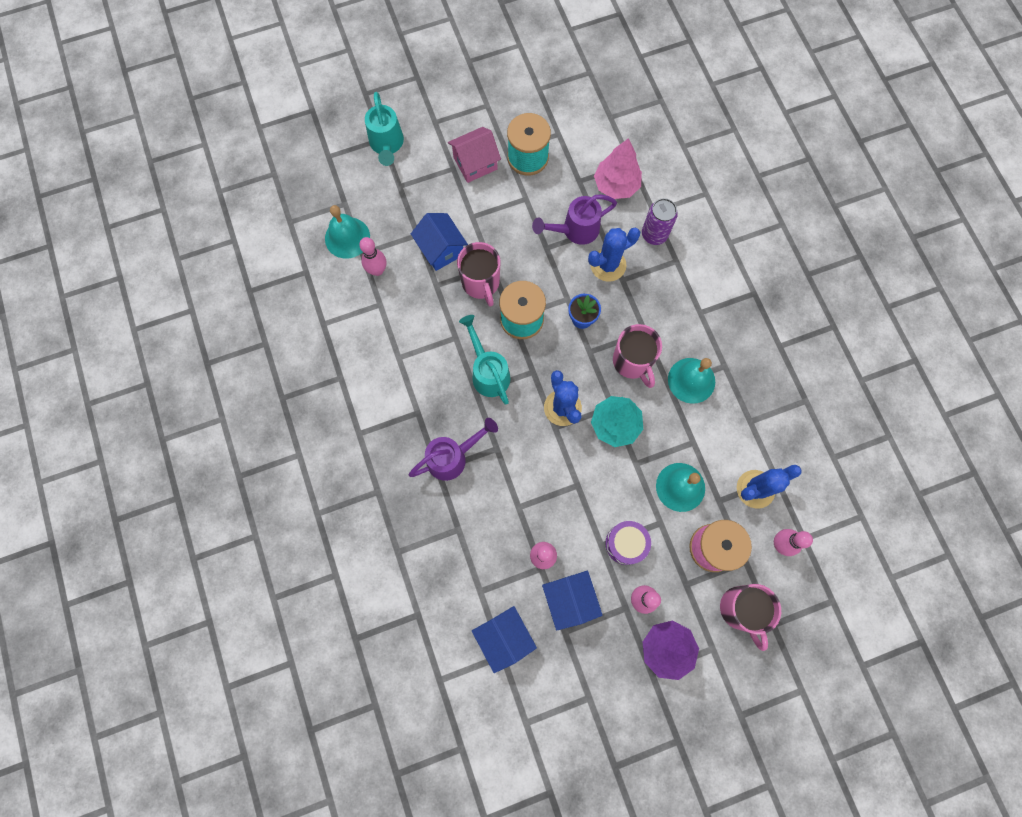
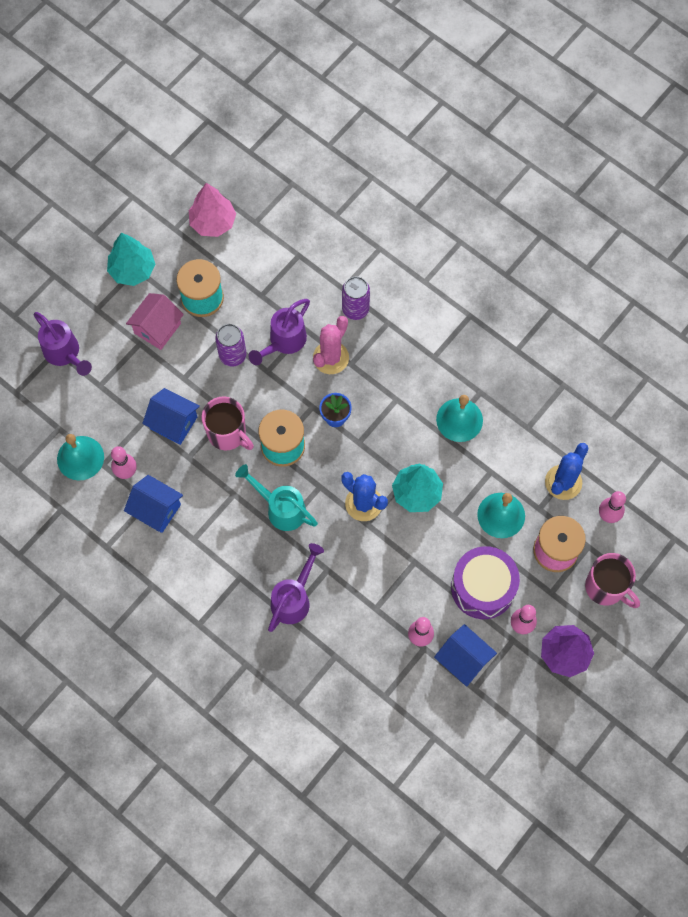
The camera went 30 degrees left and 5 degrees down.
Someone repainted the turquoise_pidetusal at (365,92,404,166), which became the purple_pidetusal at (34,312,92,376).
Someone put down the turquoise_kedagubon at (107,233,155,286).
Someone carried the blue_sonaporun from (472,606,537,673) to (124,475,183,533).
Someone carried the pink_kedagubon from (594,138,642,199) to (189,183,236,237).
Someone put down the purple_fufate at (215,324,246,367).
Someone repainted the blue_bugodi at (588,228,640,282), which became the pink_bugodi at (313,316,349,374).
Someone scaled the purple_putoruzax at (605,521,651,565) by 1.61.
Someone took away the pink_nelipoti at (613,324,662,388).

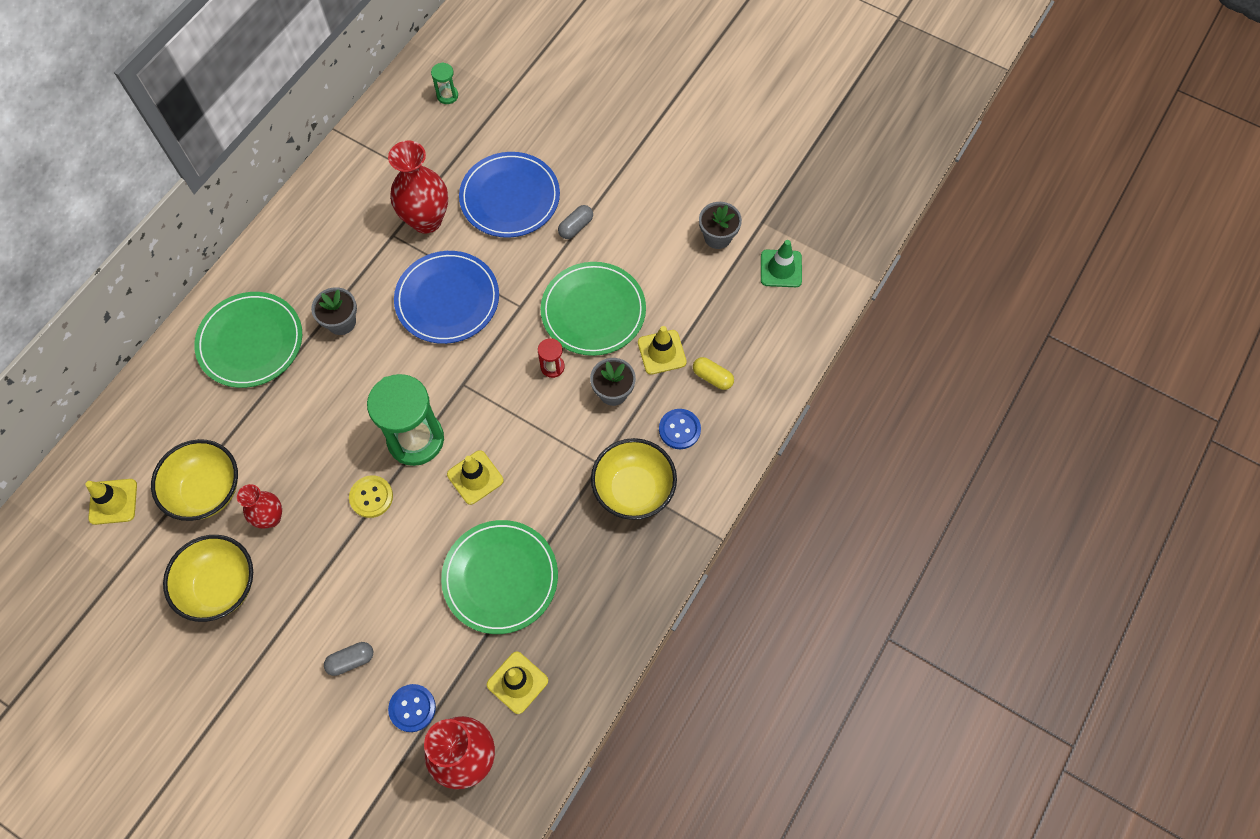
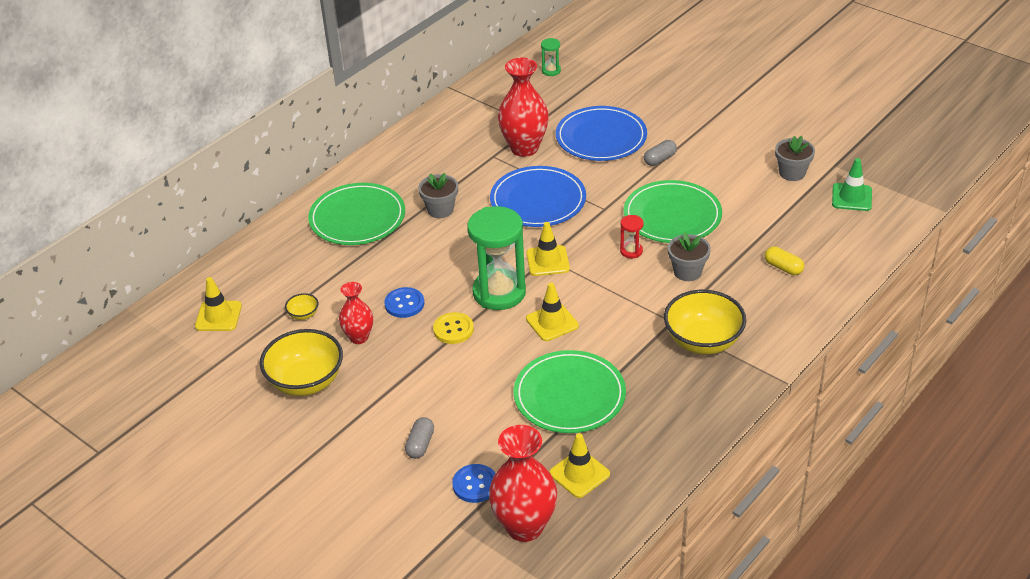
The camera went 10 degrees right and 25 degrees down.
Someone scaled the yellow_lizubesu at (151,439,238,521) by 0.43.
Someone carried the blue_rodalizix from (659,409,701,449) to (384,287,424,318).
Someone rotated the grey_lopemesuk at (324,642,373,676) by 60 degrees counterclockwise.
Someone carried the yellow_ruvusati from (638,326,687,375) to (526,222,570,276).

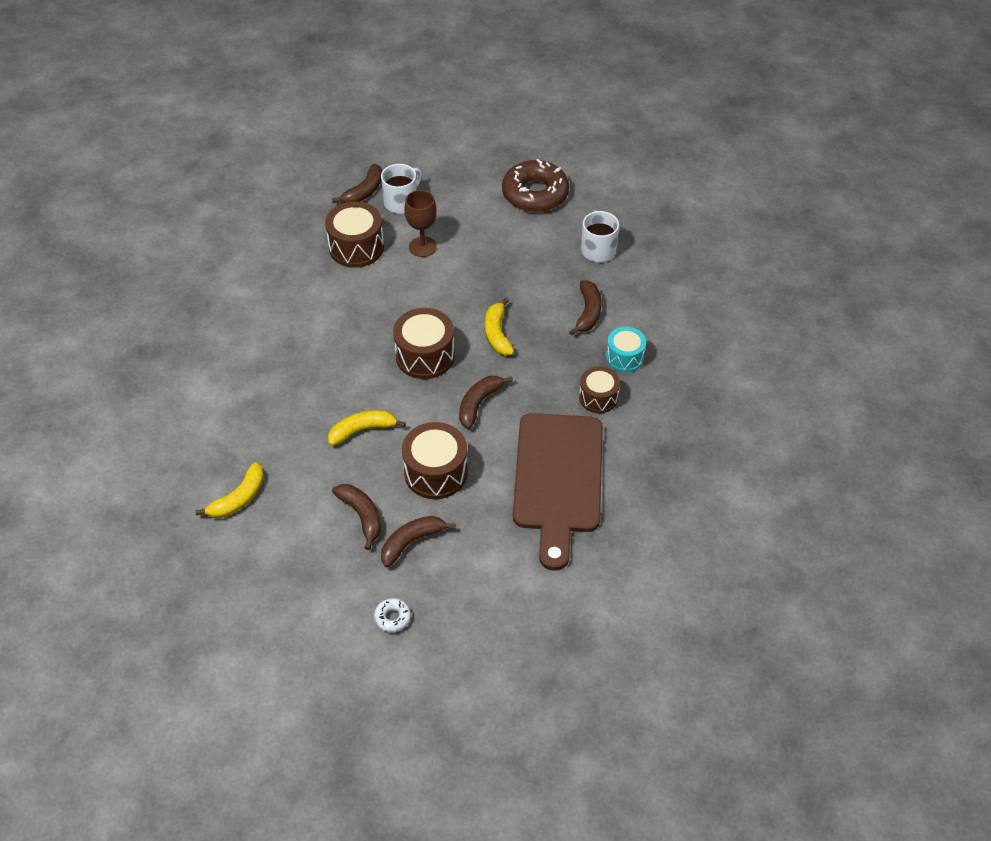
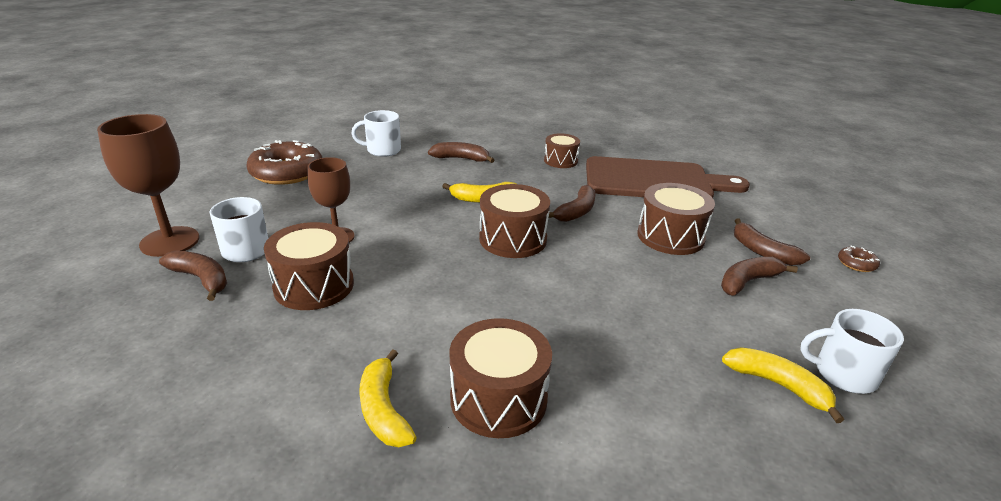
The camera went 90 degrees left and 20 degrees down.
Someone put down the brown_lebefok at (97,114,199,257).
Someone carried the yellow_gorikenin from (328,410,406,446) to (359,349,417,447).
Someone put down the brown_putoruzax at (449,318,552,438).
Someone rotated the brown_gorikenin at (459,376,513,429) by 90 degrees counterclockwise.
Someone put down the white_nelipoti at (800,309,904,394).
Someone repainted the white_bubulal at (374,598,411,632), which became the brown_bubulal at (838,245,880,272).
Someone took away the turquoise_putoruzax at (606,327,646,372).

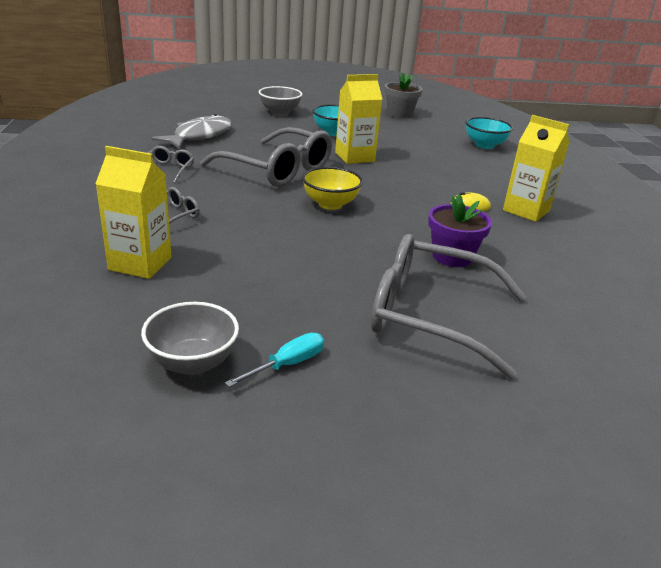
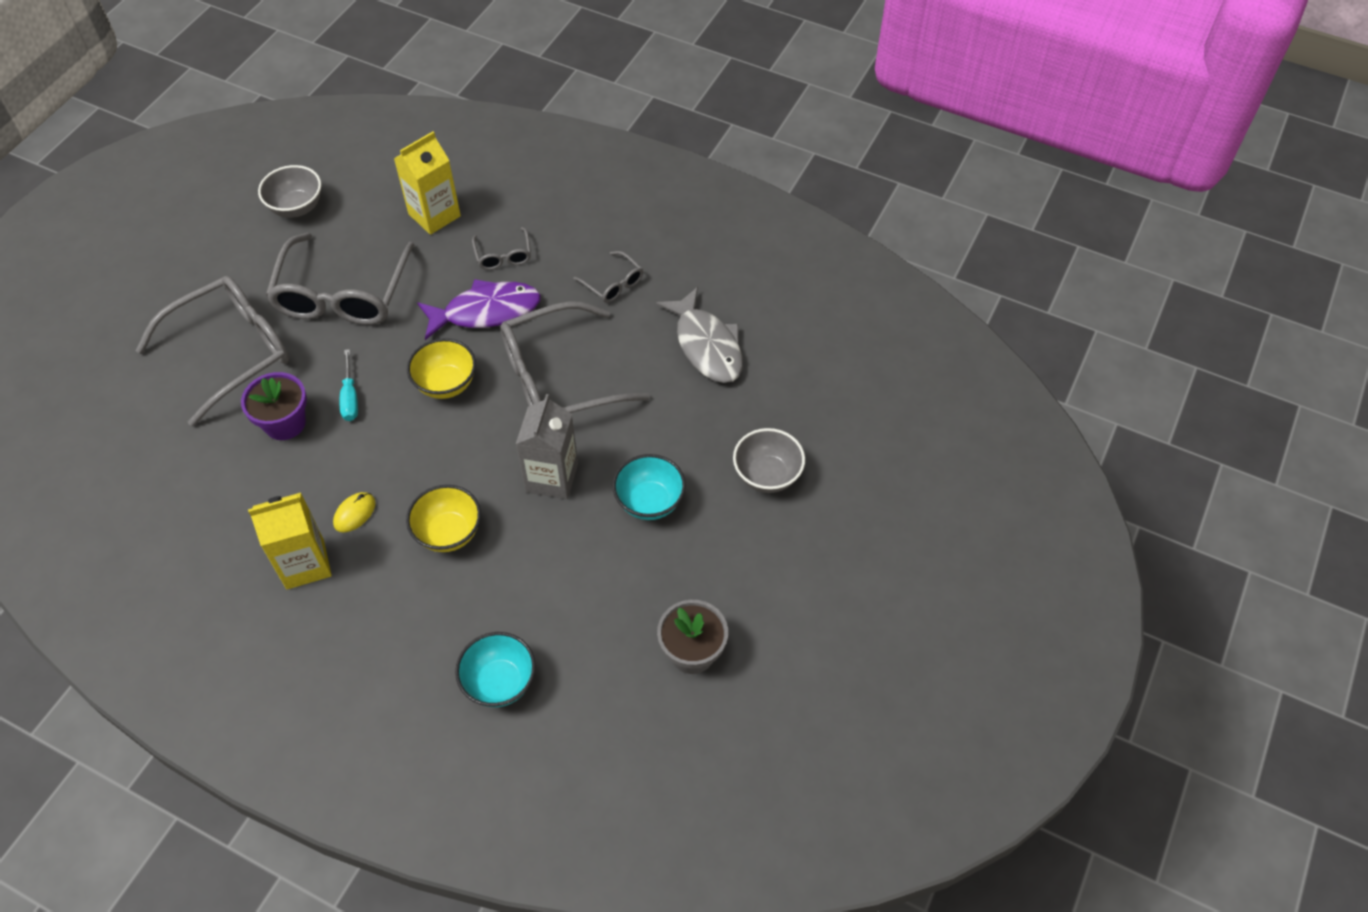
The camera went 125 degrees right and 25 degrees up.
Someone put down the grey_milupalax at (266,233,414,325).
Someone carried the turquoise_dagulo from (225,333,324,387) to (340,349,358,421).
Someone put down the yellow_lizubesu at (406,485,481,552).
Someone put down the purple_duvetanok at (417,279,541,340).
Someone repainted the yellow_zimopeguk at (335,74,382,164), which became the grey_zimopeguk at (516,394,578,499).

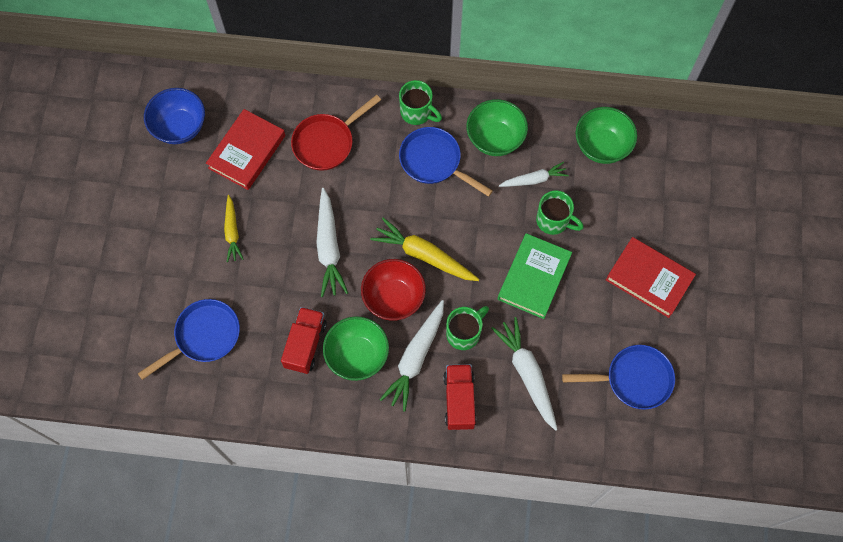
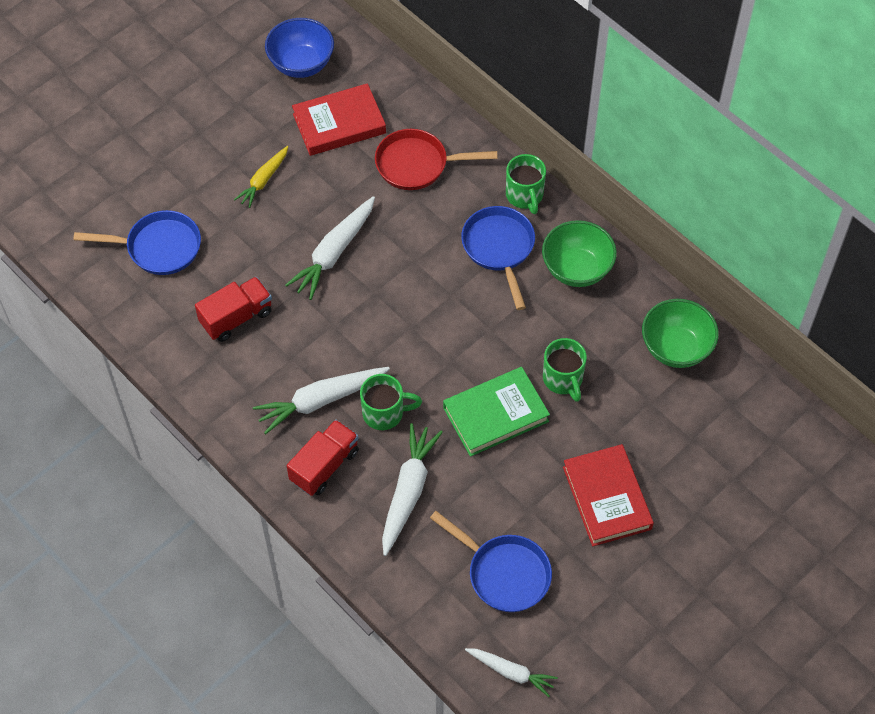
The camera went 40 degrees right and 10 degrees down.
Someone carried the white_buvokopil from (499,162,569,187) to (465,648,558,697).
Someone took away the green_lizubesu at (323,316,389,381).
Someone took away the red_lizubesu at (361,259,426,321).
Someone took away the yellow_buvokopil at (370,218,479,281).

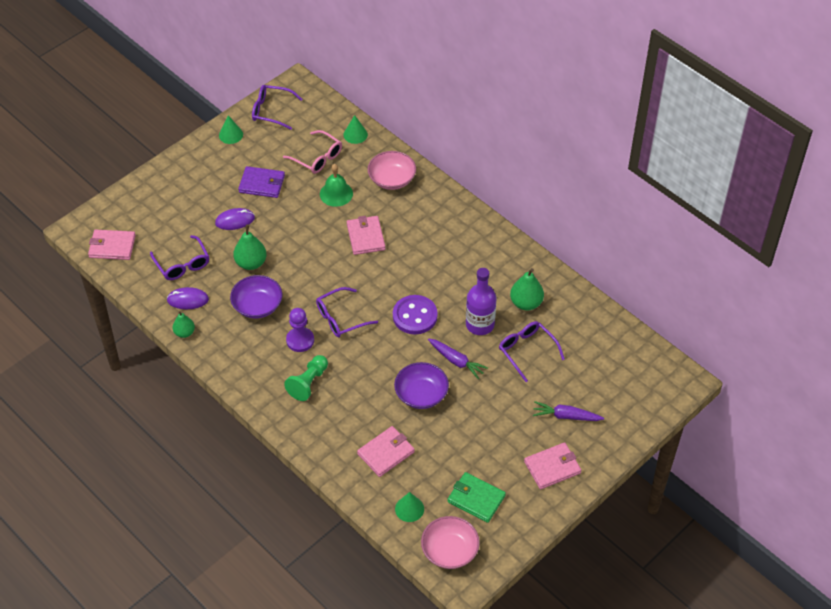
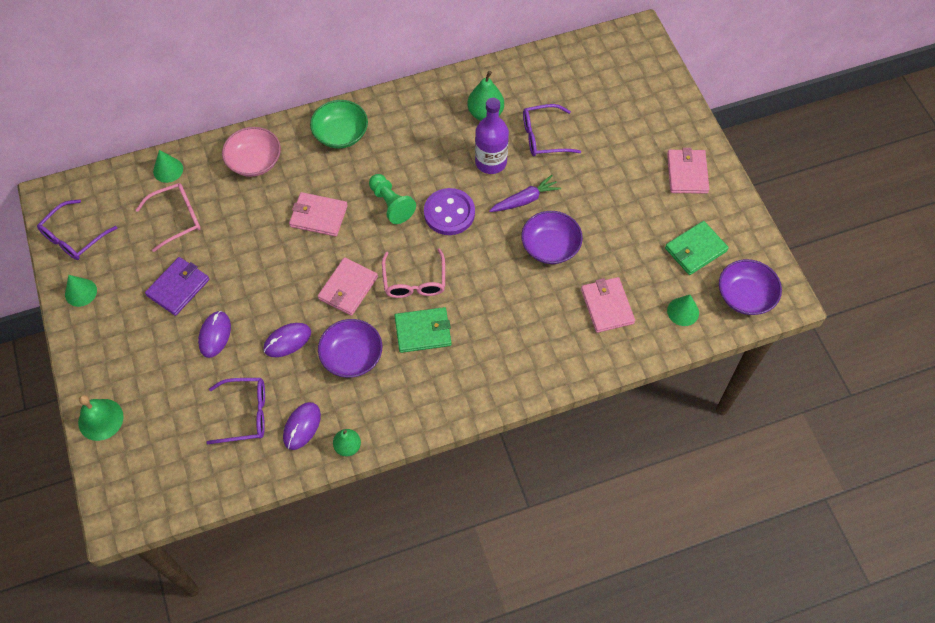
The camera went 65 degrees left and 10 degrees up.
Someone carried the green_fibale from (320,164,353,207) to (78,395,124,441).
Someone swapped the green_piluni at (233,224,267,270) for the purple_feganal at (264,323,311,357).
Someone put down the green_lizubesu at (310,100,368,148).
Someone carried the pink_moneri from (88,230,136,260) to (318,257,378,316).
Someone carried the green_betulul from (284,355,328,401) to (369,174,416,224).
Someone repainted the purple_milupalax at (316,287,378,337), which became the pink_milupalax at (382,248,445,298).
Someone swapped the purple_betulul at (286,308,314,352) for the green_moneri at (394,307,451,353).
Someone repainted the pink_lizubesu at (421,516,480,569), which became the purple_lizubesu at (719,259,782,315).
Someone took away the purple_buvokopil at (533,401,604,421).

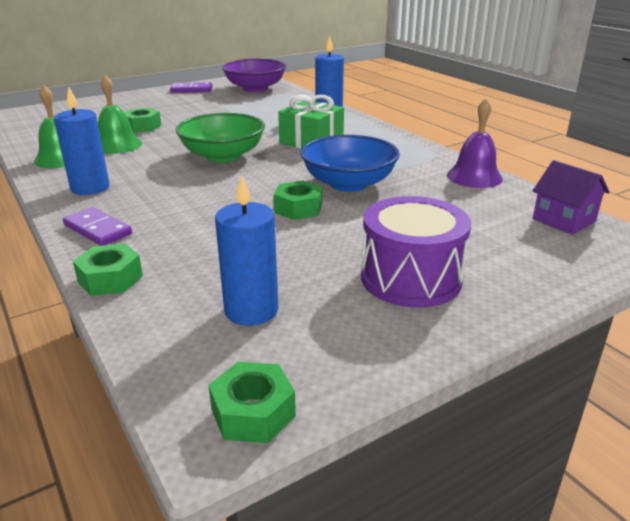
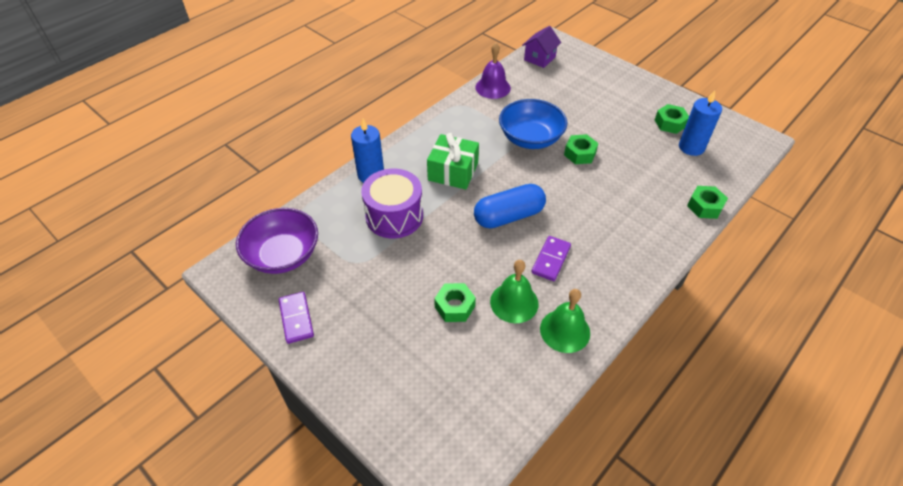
The camera went 105 degrees left and 20 degrees up.
Someone carried the purple_putoruzax from (361,196,471,308) to (361,168,423,239).
Someone swapped the green_lizubesu at (176,113,265,163) for the blue_lopemesuk at (474,184,546,228).
Someone carried the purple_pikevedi from (63,207,132,246) to (531,236,571,281).
Someone carried the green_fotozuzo from (208,362,296,443) to (655,104,689,134).
Someone took away the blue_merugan at (54,86,109,195).

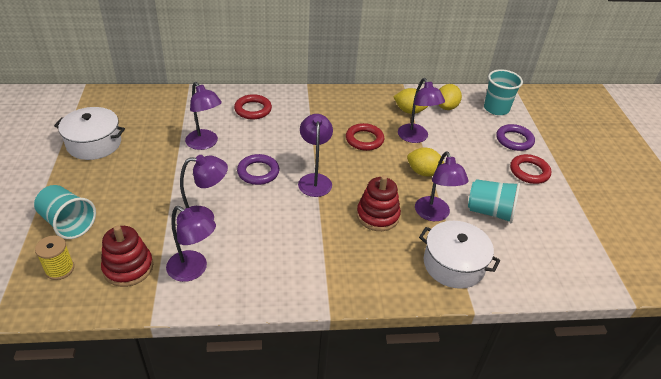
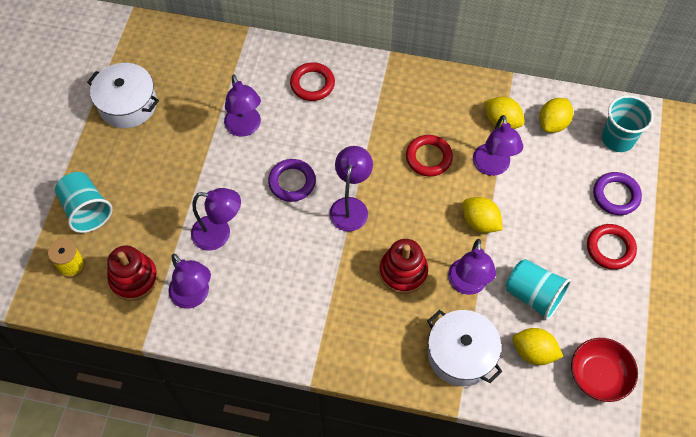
The camera went 20 degrees right and 20 degrees up.
Someone put down the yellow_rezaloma at (512,328,563,365).
Someone put down the red_lizubesu at (571,338,638,402).

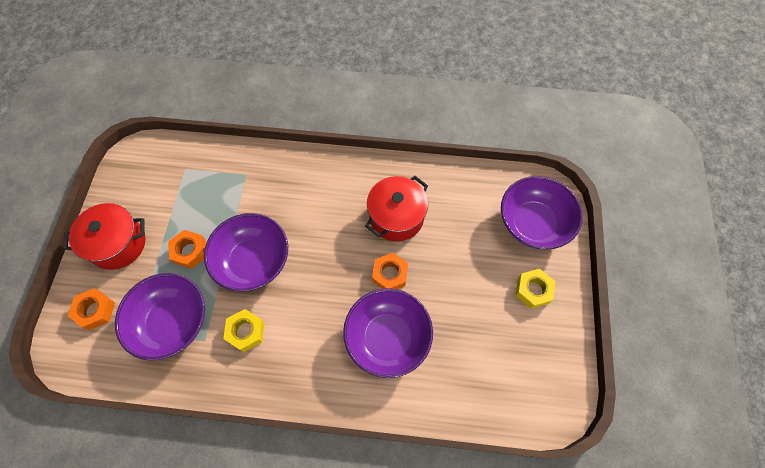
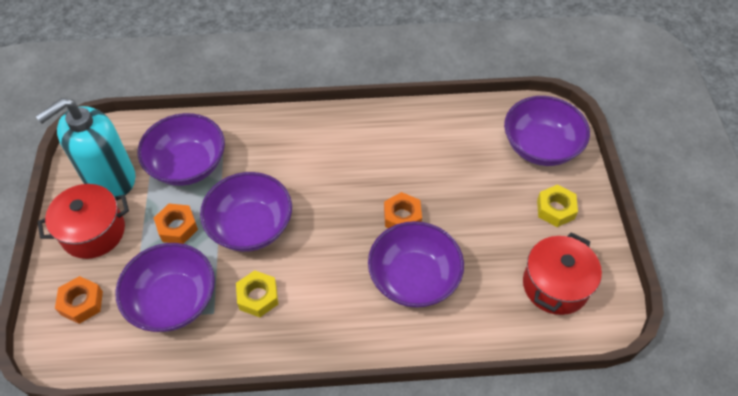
The camera went 10 degrees left and 10 degrees down.
Someone put down the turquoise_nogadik at (35,98,136,197).
Someone put down the purple_lizubesu at (138,113,225,186).
Someone carried the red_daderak from (365,176,428,241) to (523,232,602,315).

